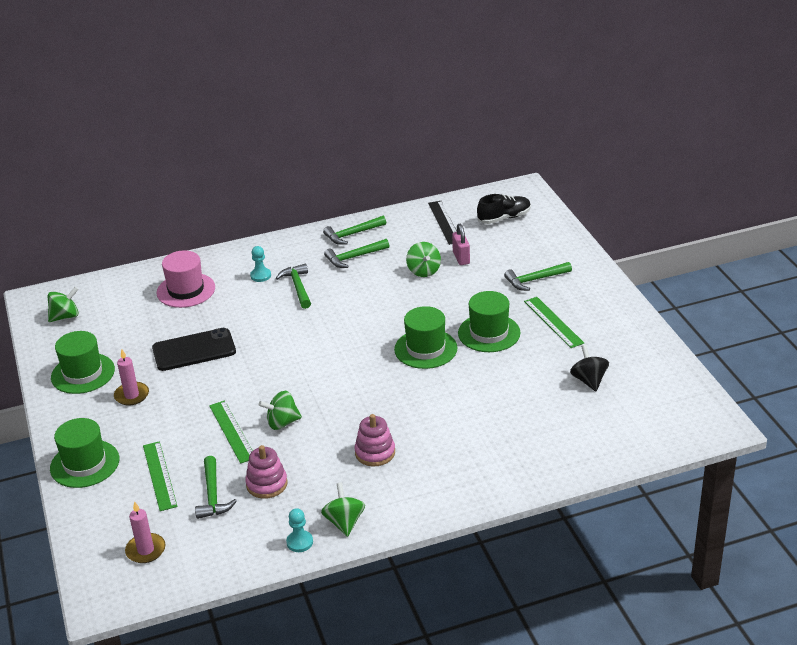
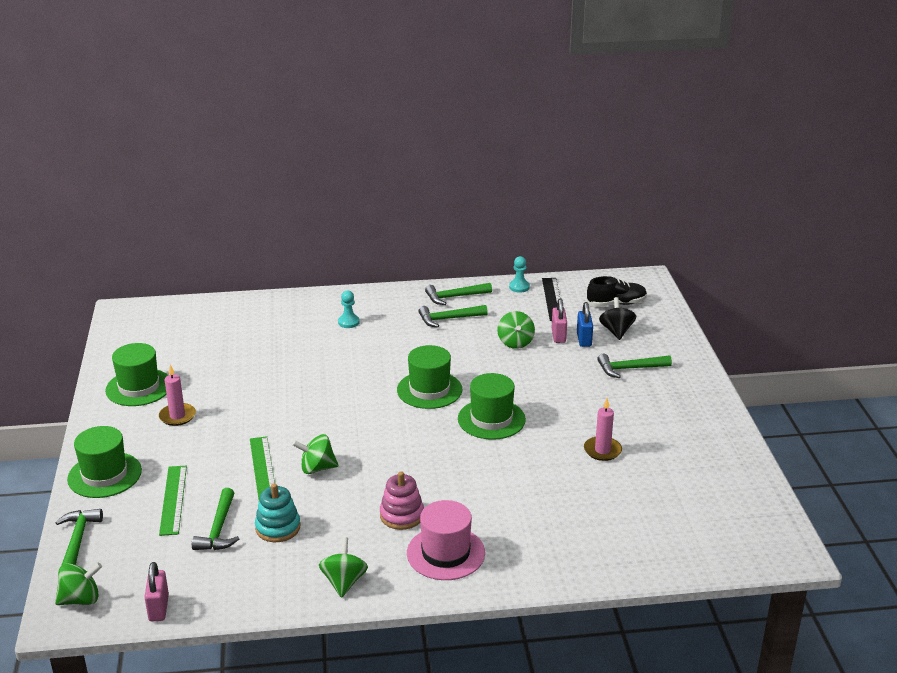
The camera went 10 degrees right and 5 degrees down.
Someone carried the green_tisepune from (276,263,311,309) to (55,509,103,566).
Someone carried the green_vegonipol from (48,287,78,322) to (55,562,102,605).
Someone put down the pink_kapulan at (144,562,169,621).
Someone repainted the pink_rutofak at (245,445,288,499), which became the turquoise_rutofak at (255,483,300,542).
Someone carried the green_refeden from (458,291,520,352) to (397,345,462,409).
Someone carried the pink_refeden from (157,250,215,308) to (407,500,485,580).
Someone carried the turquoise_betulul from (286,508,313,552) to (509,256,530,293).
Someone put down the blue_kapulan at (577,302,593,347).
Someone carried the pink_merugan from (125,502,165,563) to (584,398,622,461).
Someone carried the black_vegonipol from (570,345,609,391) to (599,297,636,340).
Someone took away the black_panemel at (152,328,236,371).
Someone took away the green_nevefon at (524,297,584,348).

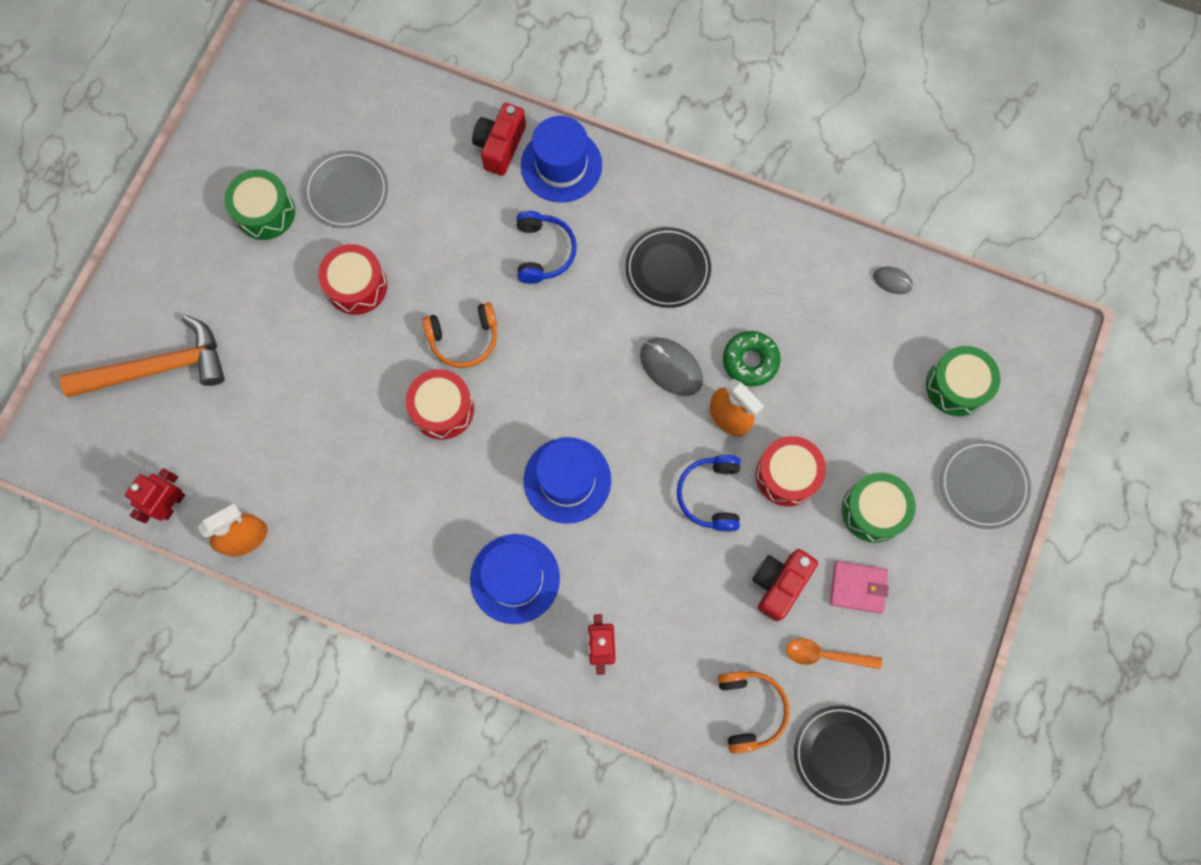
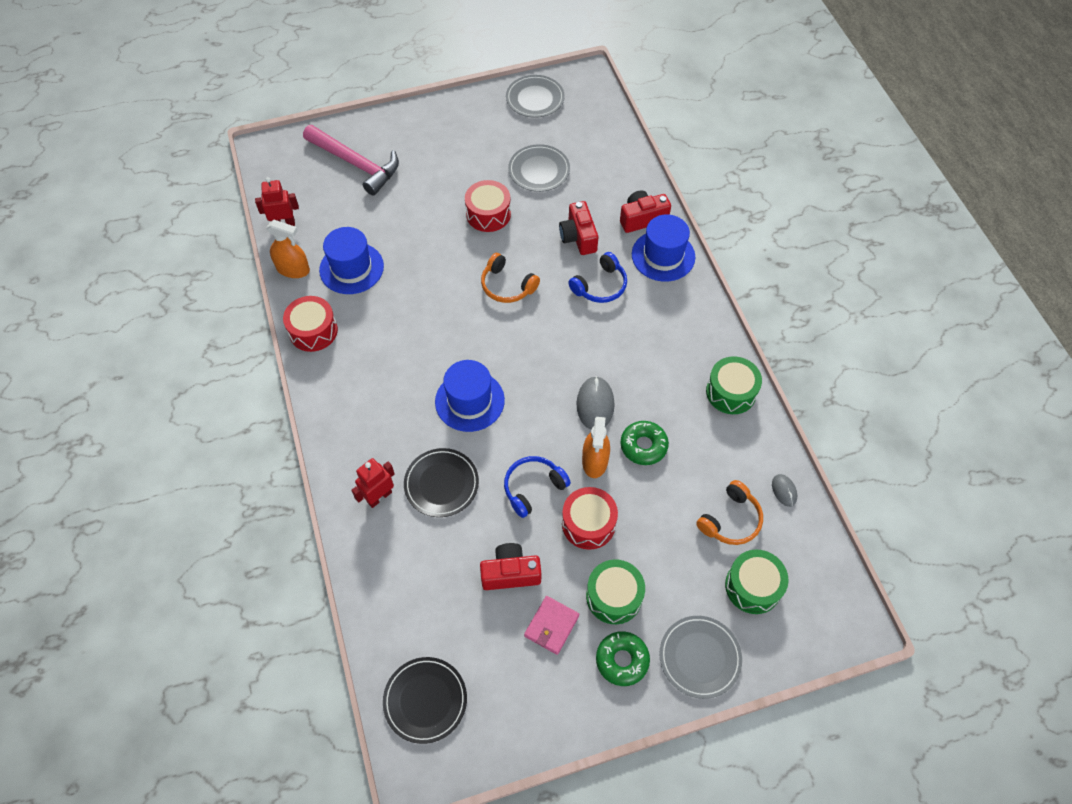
The camera went 50 degrees right and 15 degrees down.
Someone carried the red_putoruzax from (406,369,474,440) to (283,296,338,352).
Someone repainted the orange_tisepune at (60,315,225,397), which became the pink_tisepune at (303,125,399,196).
Someone carried the blue_refeden from (470,534,560,624) to (319,227,384,294).
Someone carried the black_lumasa from (625,227,711,308) to (404,448,479,517).
Someone put down the grey_lumasa at (506,75,565,118).
Someone rotated the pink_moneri at (830,561,889,614) by 60 degrees clockwise.
Someone put down the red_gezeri at (559,201,598,255).
Someone put down the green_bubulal at (596,631,650,686).
Someone carried the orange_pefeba from (718,671,789,753) to (696,480,763,545).
Someone carried the green_putoruzax from (224,169,295,240) to (706,356,762,414).
Someone took away the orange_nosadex at (786,638,882,669).

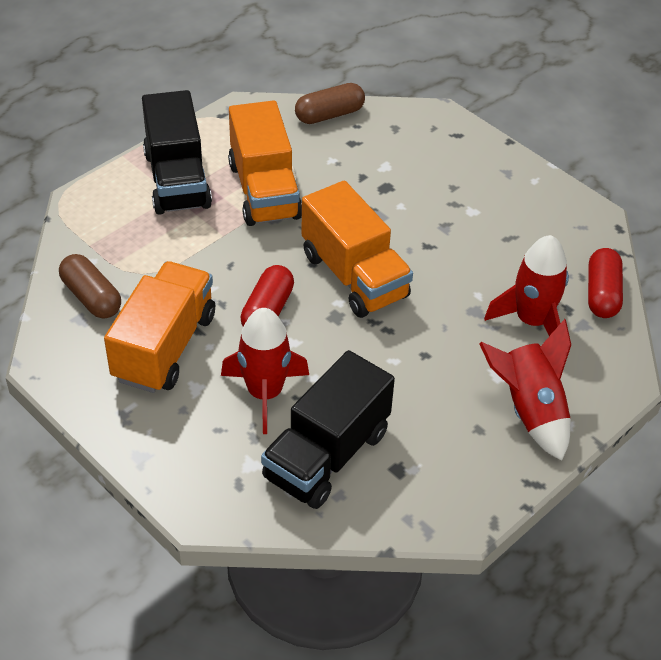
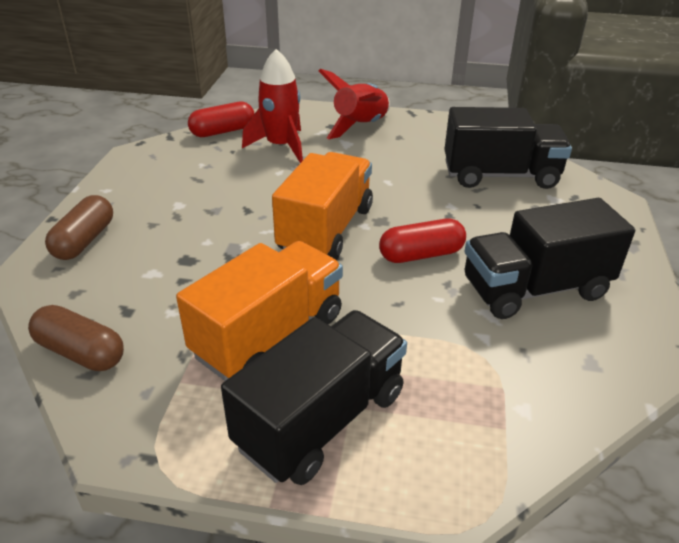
The camera went 125 degrees left and 10 degrees down.
Someone carried the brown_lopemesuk from (59,254,121,319) to (45,195,113,260).
Someone repainted the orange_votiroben at (104,261,215,393), which became the black_votiroben at (465,198,635,319).
Someone took away the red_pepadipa at (221,308,309,434).

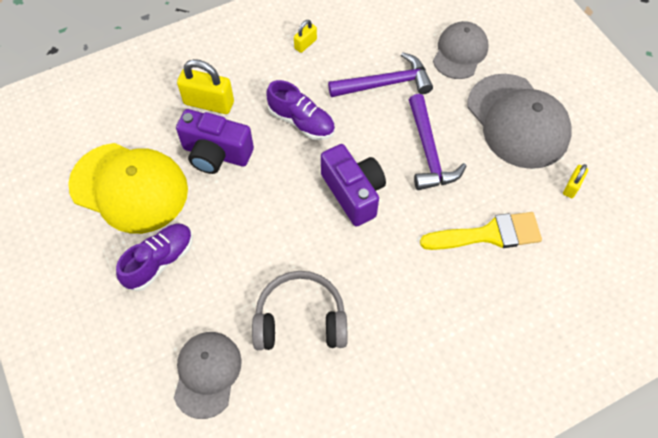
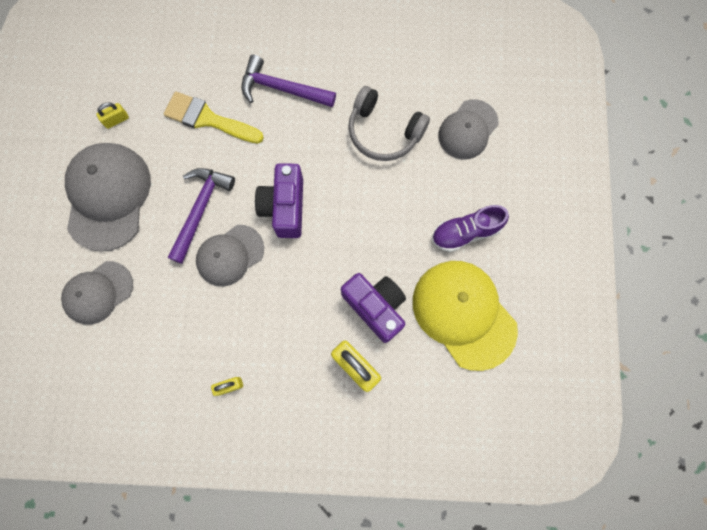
The camera went 150 degrees left and 15 degrees up.
Someone put down the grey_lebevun at (196,225,264,286).
Someone carried the purple_tisepune from (328,52,433,97) to (241,55,336,107).
Someone took away the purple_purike at (266,80,335,140).

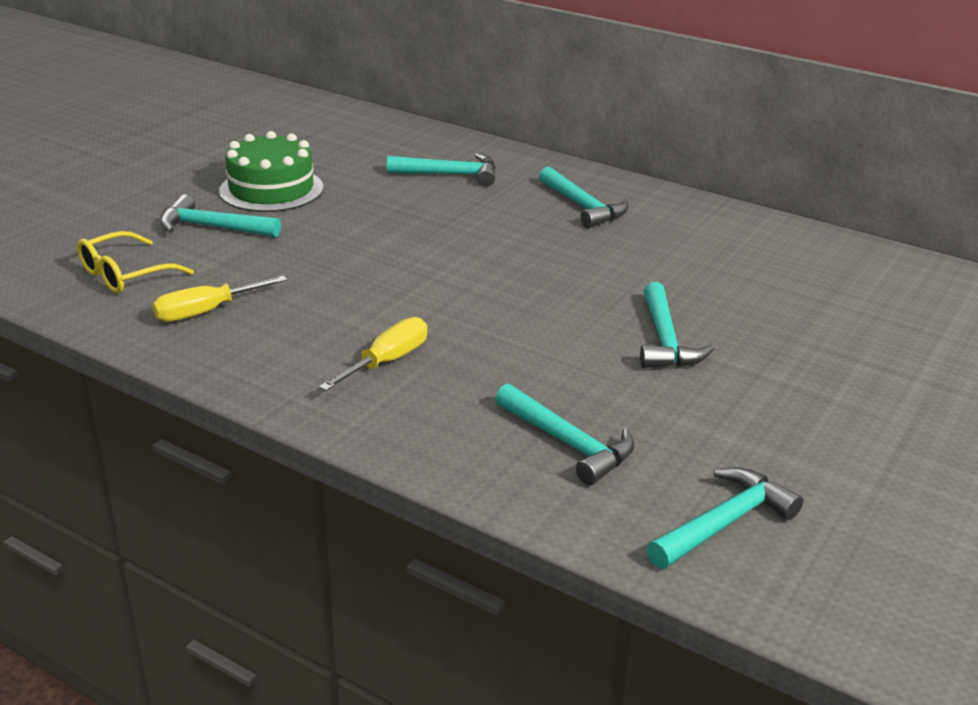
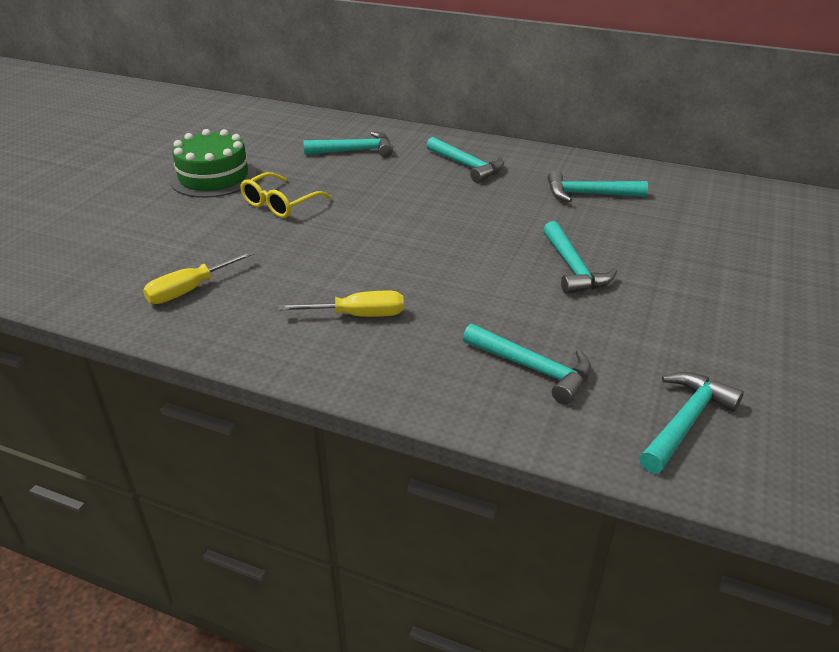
The camera went 10 degrees left and 5 degrees up.
Someone carried the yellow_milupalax from (77,231,194,293) to (240,172,332,218).
Someone rotated the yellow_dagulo at (319,317,427,391) by 60 degrees clockwise.
Someone carried the turquoise_tisepune from (160,195,281,237) to (547,170,648,202).

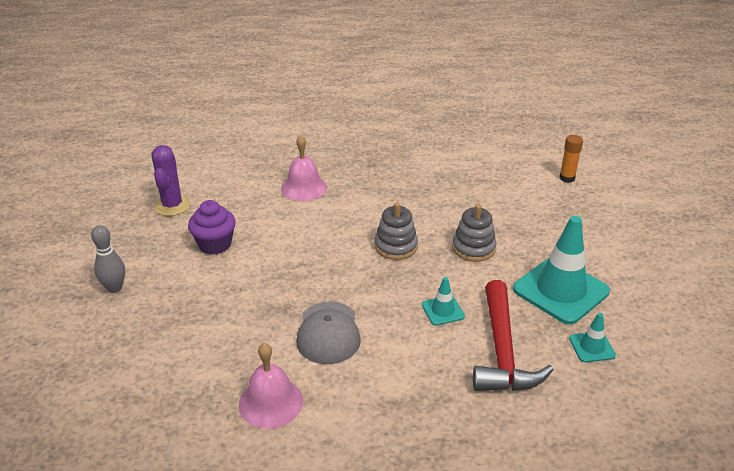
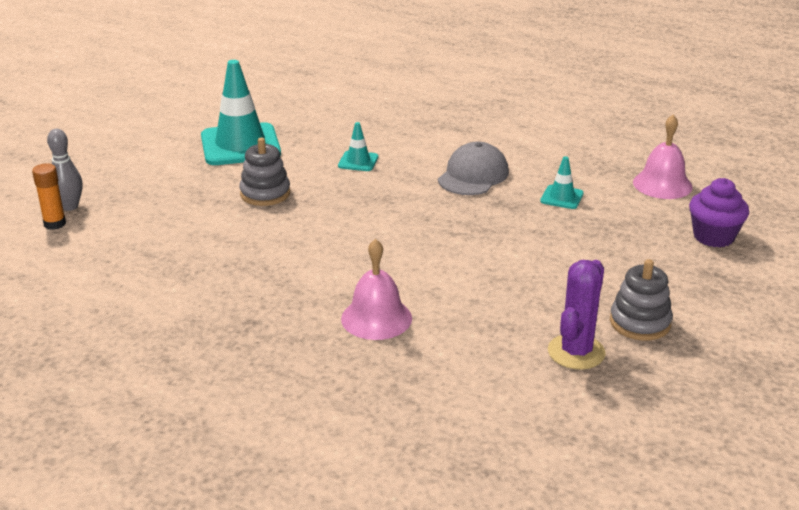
The camera went 150 degrees left and 5 degrees down.
Someone carried the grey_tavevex from (91,225,125,293) to (47,129,82,211).
Someone carried the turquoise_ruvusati from (569,313,616,362) to (540,156,584,209).
Someone carried the grey_rutofak from (375,202,418,260) to (610,259,673,341).
Someone carried the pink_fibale from (239,343,303,429) to (633,115,693,199).
Someone carried the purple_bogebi from (188,200,236,255) to (689,178,749,248).
Someone took away the red_tisepune at (473,280,554,391).

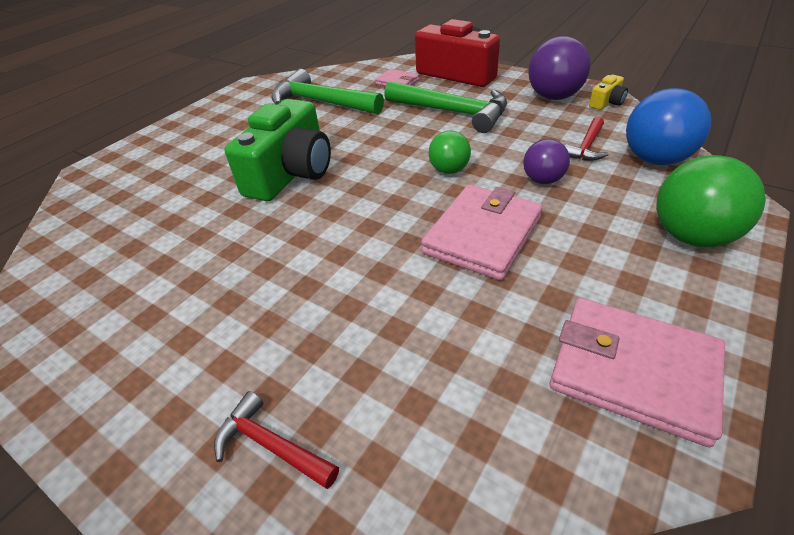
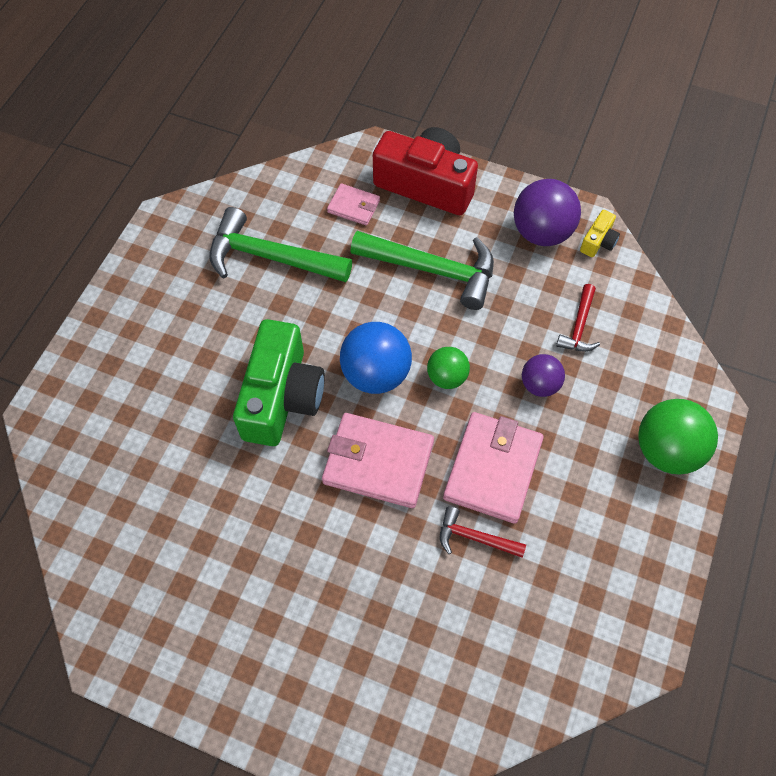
The camera went 15 degrees left and 20 degrees up.
Someone carried the pink_moneri from (550,298,725,447) to (322,413,434,508).
Someone carried the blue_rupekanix from (626,88,711,165) to (340,322,412,394).
Someone carried the red_tisepune from (214,391,339,489) to (440,507,526,558).

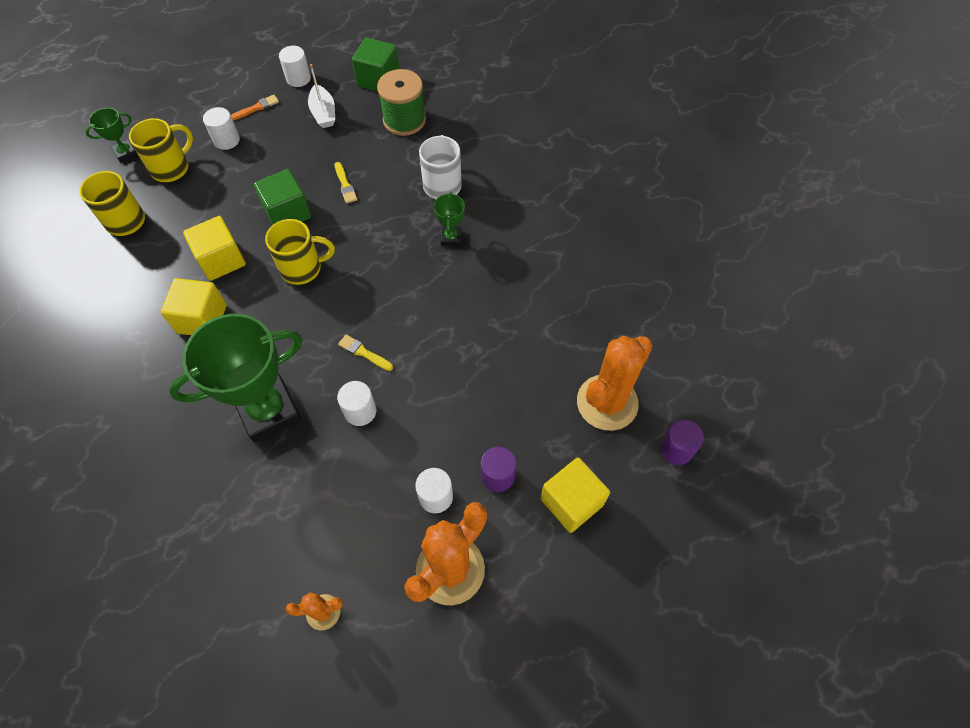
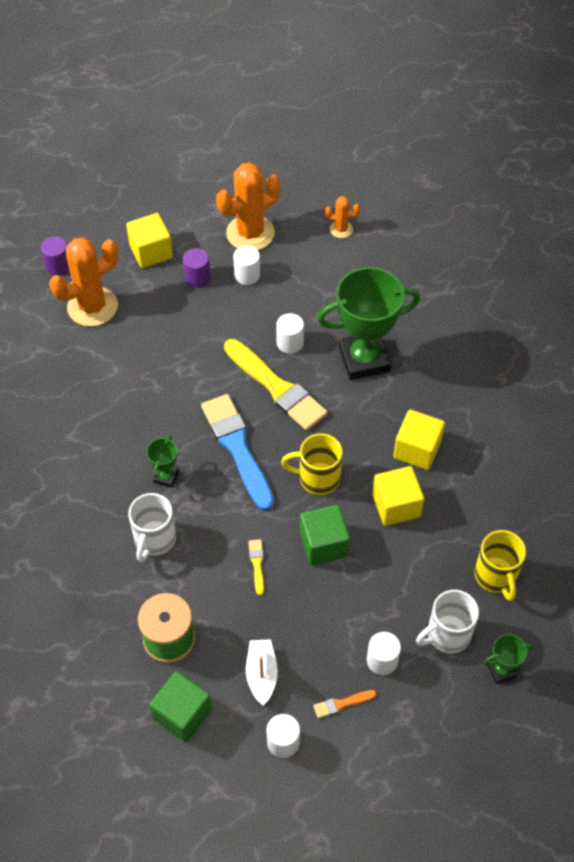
The camera went 165 degrees left and 5 degrees down.
Someone put down the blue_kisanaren at (201,394,274,511).
Someone scaled the yellow_kisanaren at (338,334,393,371) by 2.42.
Someone repainted the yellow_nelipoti at (129,118,193,182), which became the white_nelipoti at (416,590,479,653).

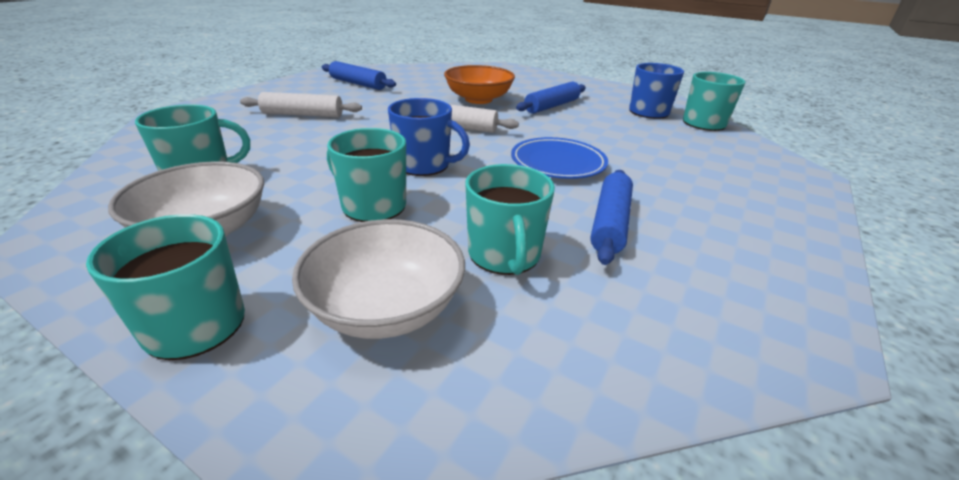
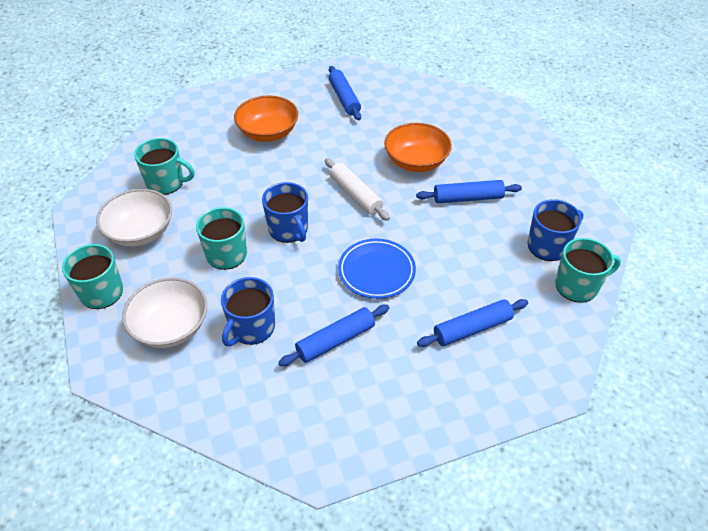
The camera went 40 degrees right and 15 degrees up.
Someone repainted the turquoise_nelipoti at (466,164,555,275), which became the blue_nelipoti at (221,277,275,346).
Someone swapped the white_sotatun at (240,92,362,118) for the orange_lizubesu at (234,95,298,142).
Someone put down the blue_sotatun at (417,299,528,347).

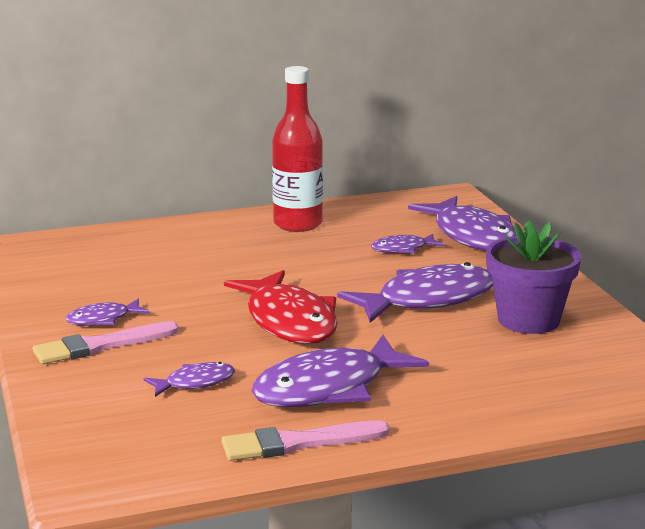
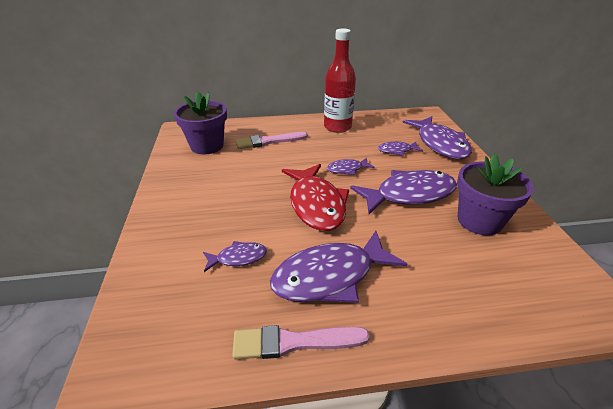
The camera went 10 degrees right and 15 degrees up.
Someone put down the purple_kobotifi at (174,91,227,155).
Someone carried the pink_kisanaren from (33,321,179,364) to (235,132,308,149).
Someone carried the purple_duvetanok from (66,299,150,326) to (327,157,375,175).

